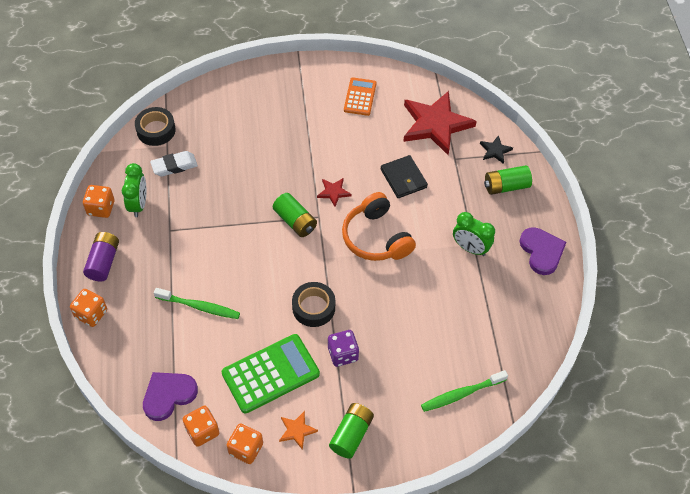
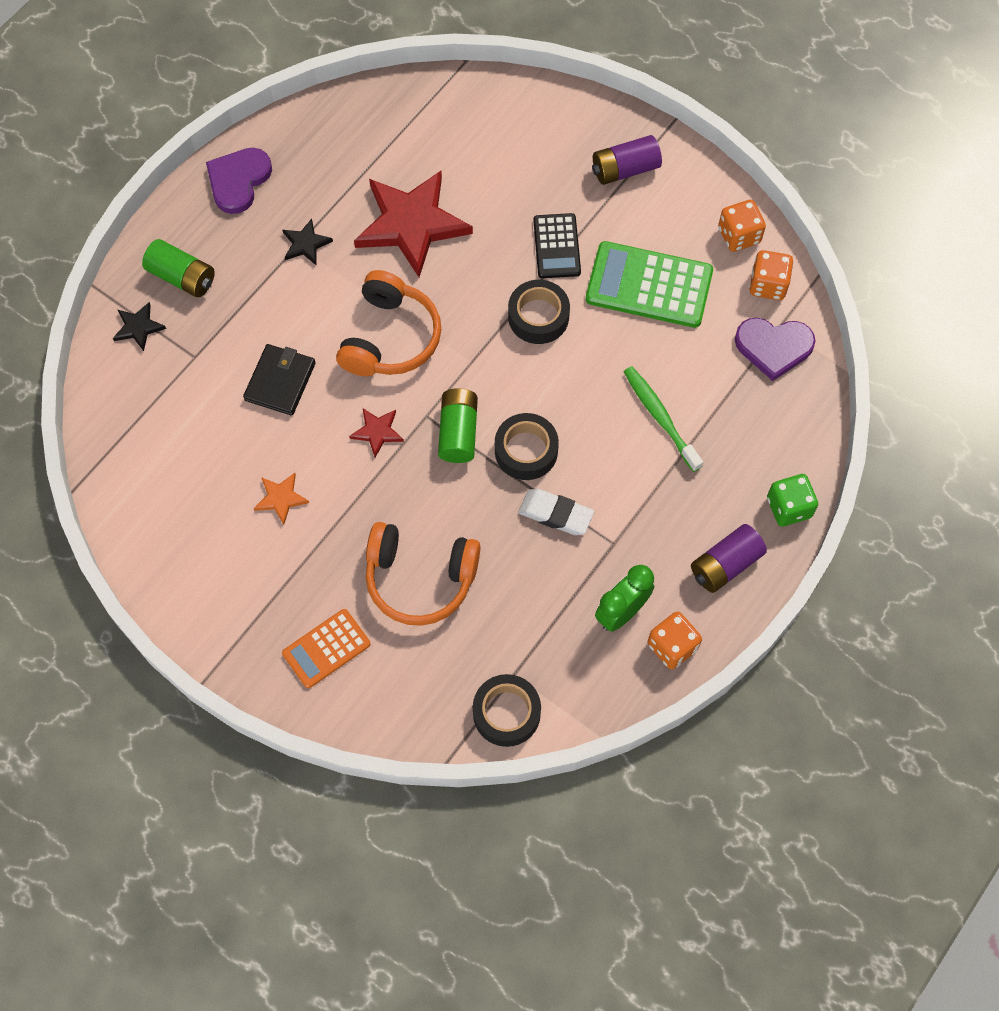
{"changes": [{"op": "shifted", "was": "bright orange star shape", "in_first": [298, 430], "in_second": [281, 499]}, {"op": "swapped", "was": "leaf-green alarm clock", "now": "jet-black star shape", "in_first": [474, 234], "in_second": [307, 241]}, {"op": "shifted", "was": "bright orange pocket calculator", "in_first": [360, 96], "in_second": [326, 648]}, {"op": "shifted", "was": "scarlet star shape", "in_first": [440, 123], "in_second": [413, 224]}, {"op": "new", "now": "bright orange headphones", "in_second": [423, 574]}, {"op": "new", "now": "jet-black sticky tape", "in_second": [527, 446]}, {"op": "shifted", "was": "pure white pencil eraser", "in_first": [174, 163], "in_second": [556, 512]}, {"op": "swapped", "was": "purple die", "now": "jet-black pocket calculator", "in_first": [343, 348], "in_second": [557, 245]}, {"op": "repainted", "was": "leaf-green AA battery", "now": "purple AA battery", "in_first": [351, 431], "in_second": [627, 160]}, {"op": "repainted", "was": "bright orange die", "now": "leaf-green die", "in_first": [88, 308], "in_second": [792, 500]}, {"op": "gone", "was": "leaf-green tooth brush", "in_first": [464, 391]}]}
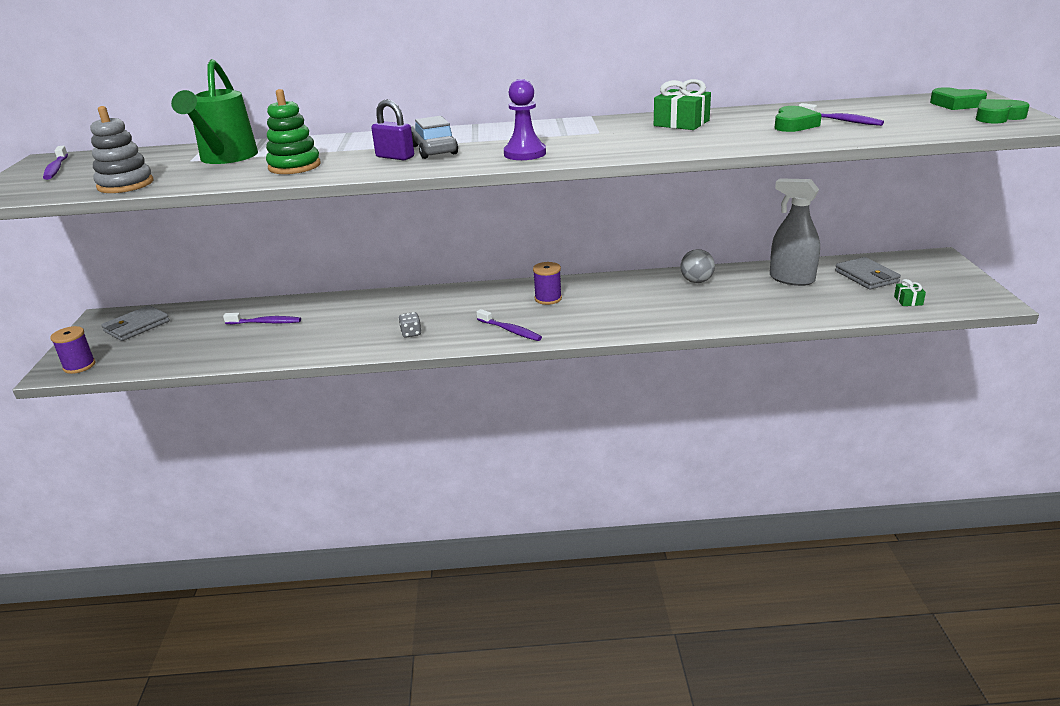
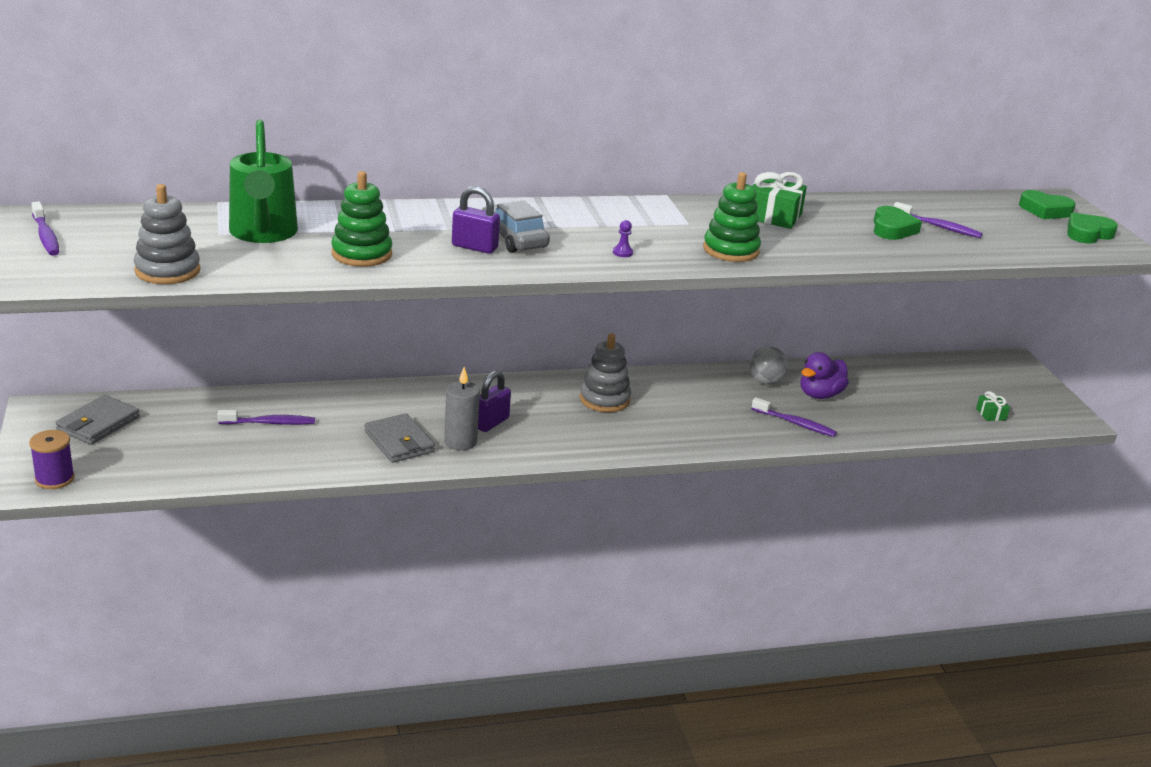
{"changes": [{"op": "shifted", "was": "ash-grey billfold", "in_first": [868, 273], "in_second": [400, 438]}, {"op": "swapped", "was": "ash-grey die", "now": "ash-grey wax candle", "in_first": [410, 325], "in_second": [462, 408]}, {"op": "new", "now": "purple padlock", "in_second": [494, 401]}, {"op": "swapped", "was": "purple spool", "now": "ash-grey stacking toy", "in_first": [547, 283], "in_second": [605, 372]}, {"op": "scaled", "was": "purple chess pawn", "in_first": [525, 119], "in_second": [623, 238], "ratio": 0.43}, {"op": "new", "now": "leaf-green stacking toy", "in_second": [732, 217]}, {"op": "shifted", "was": "purple tooth brush", "in_first": [509, 325], "in_second": [794, 417]}, {"op": "new", "now": "purple rubber duck", "in_second": [825, 375]}, {"op": "gone", "was": "ash-grey spray bottle", "in_first": [795, 232]}]}
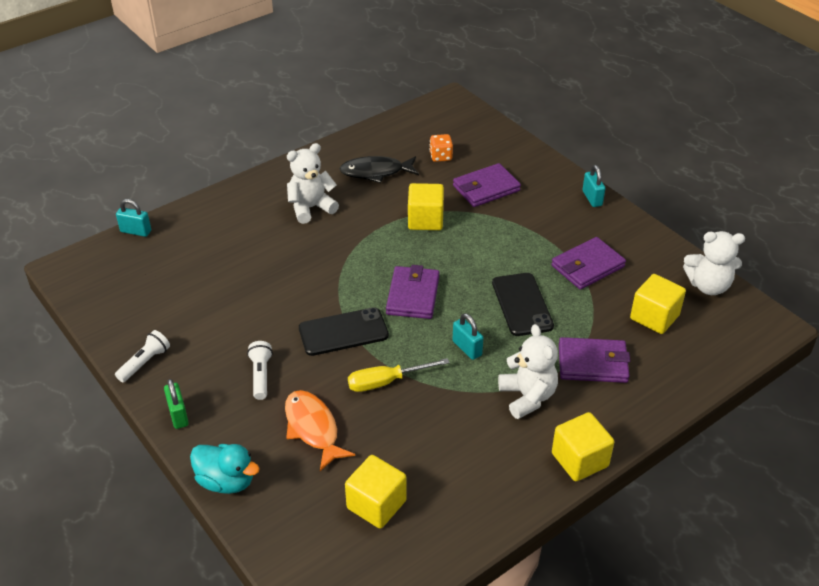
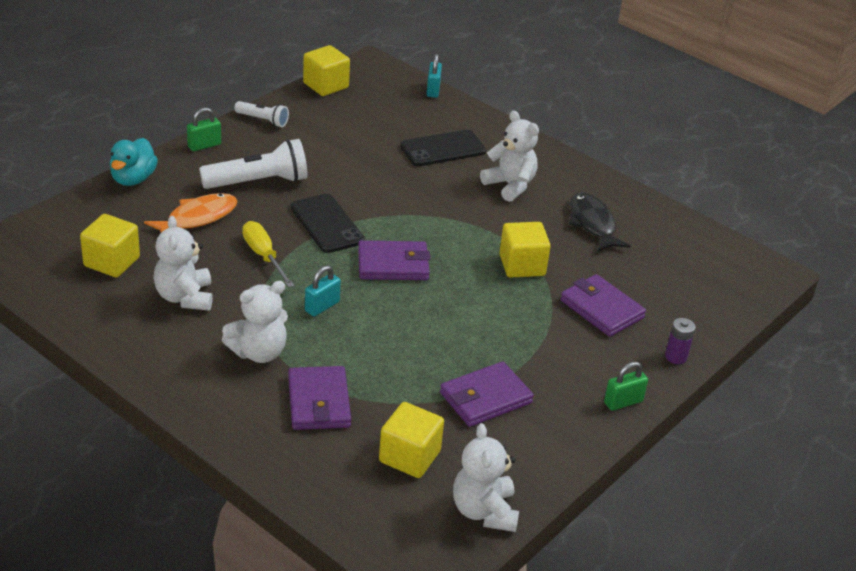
{"changes": [{"op": "new", "now": "pure white teddy bear", "in_second": [183, 263]}, {"op": "scaled", "was": "pure white torch", "in_first": [260, 370], "in_second": [253, 164], "ratio": 1.8}, {"op": "shifted", "was": "golden cube", "in_first": [583, 446], "in_second": [326, 70]}, {"op": "shifted", "was": "jet-black smartphone", "in_first": [523, 304], "in_second": [443, 148]}, {"op": "rotated", "was": "purple billfold", "in_first": [588, 263], "in_second": [487, 394], "clockwise": -75}, {"op": "repainted", "was": "teal padlock", "now": "leaf-green padlock", "in_first": [594, 186], "in_second": [626, 386]}, {"op": "new", "now": "purple AA battery", "in_second": [680, 341]}, {"op": "gone", "was": "bright orange die", "in_first": [441, 148]}]}
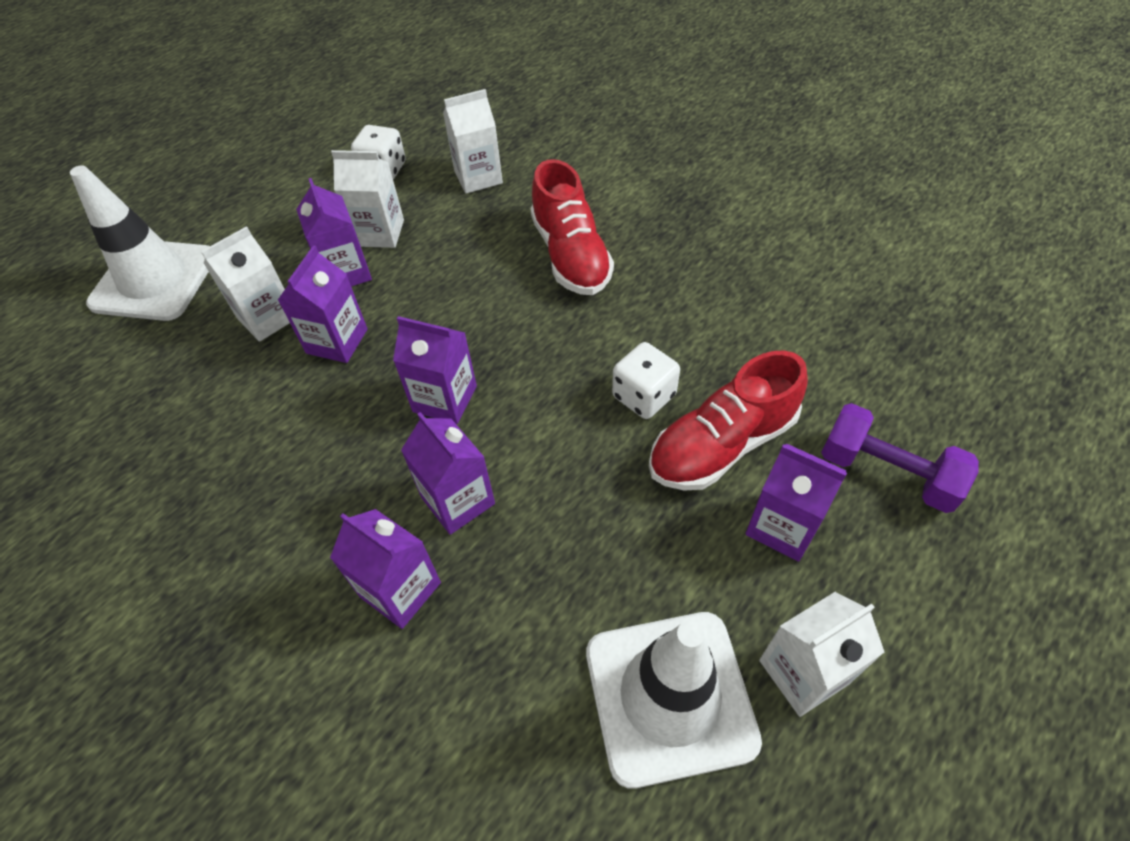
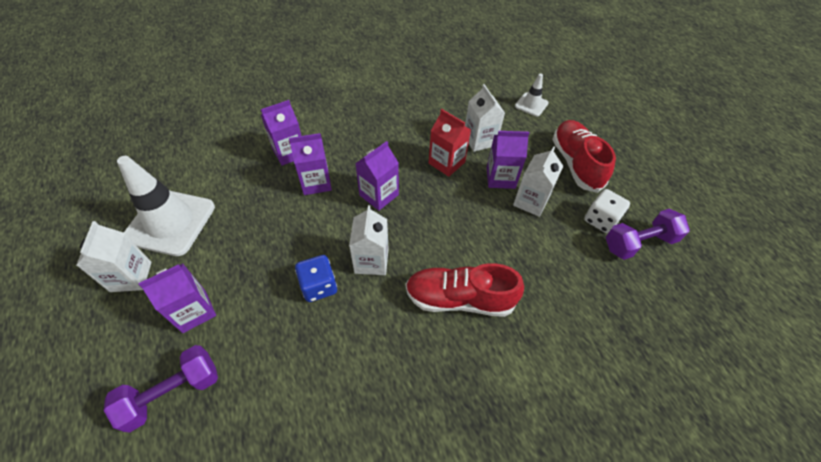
{"changes": [{"op": "repainted", "was": "pure white die", "now": "cobalt die", "in_first": [646, 380], "in_second": [316, 278]}, {"op": "shifted", "was": "pure white juice carton", "in_first": [473, 141], "in_second": [369, 240]}, {"op": "repainted", "was": "purple juice carton", "now": "scarlet juice carton", "in_first": [323, 304], "in_second": [450, 143]}, {"op": "scaled", "was": "pure white traffic cone", "in_first": [140, 243], "in_second": [532, 95], "ratio": 0.49}, {"op": "shifted", "was": "scarlet shoe", "in_first": [728, 420], "in_second": [584, 156]}, {"op": "new", "now": "purple free weight", "in_second": [648, 234]}]}
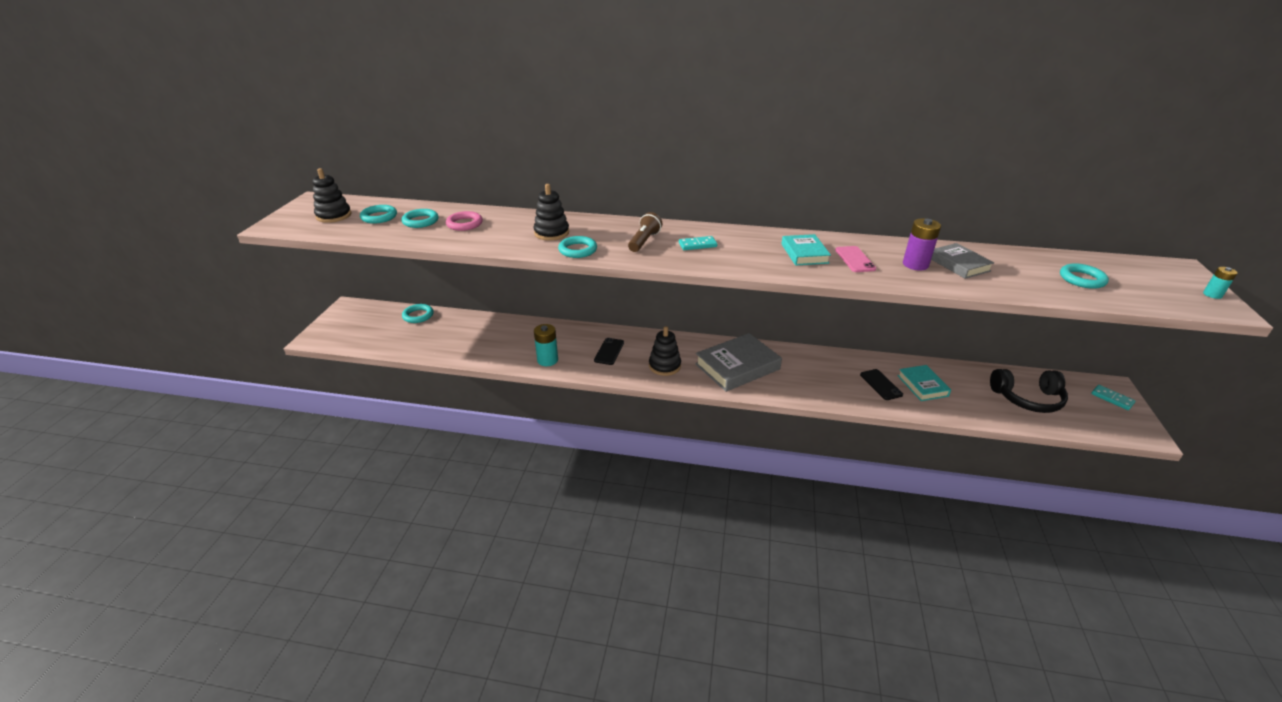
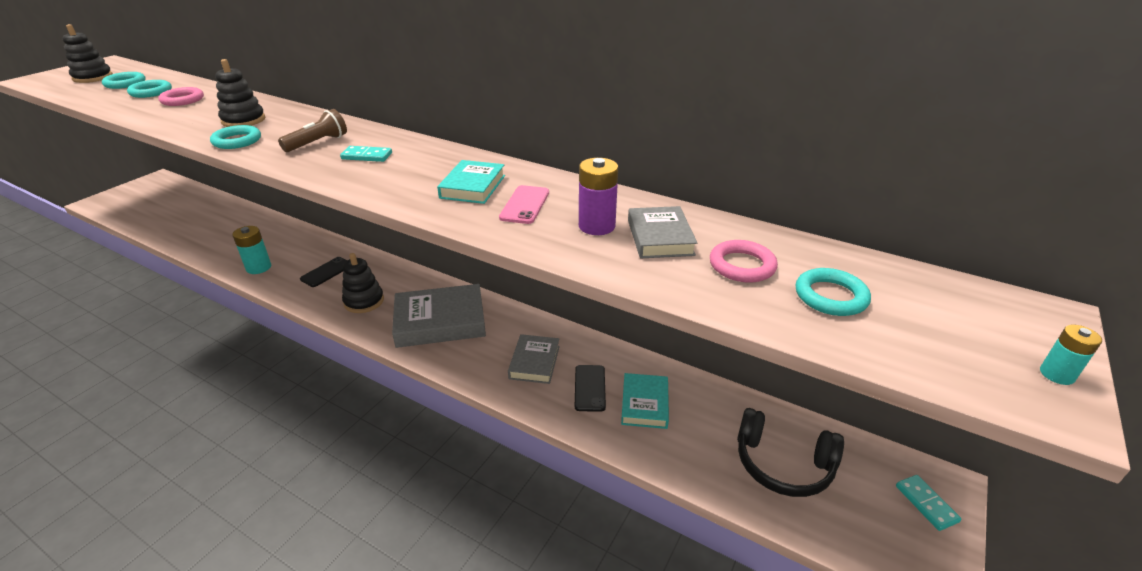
{"changes": [{"op": "new", "now": "ash-grey book", "in_second": [534, 359]}, {"op": "new", "now": "rosy hoop", "in_second": [744, 261]}, {"op": "gone", "was": "teal hoop", "in_first": [418, 313]}]}
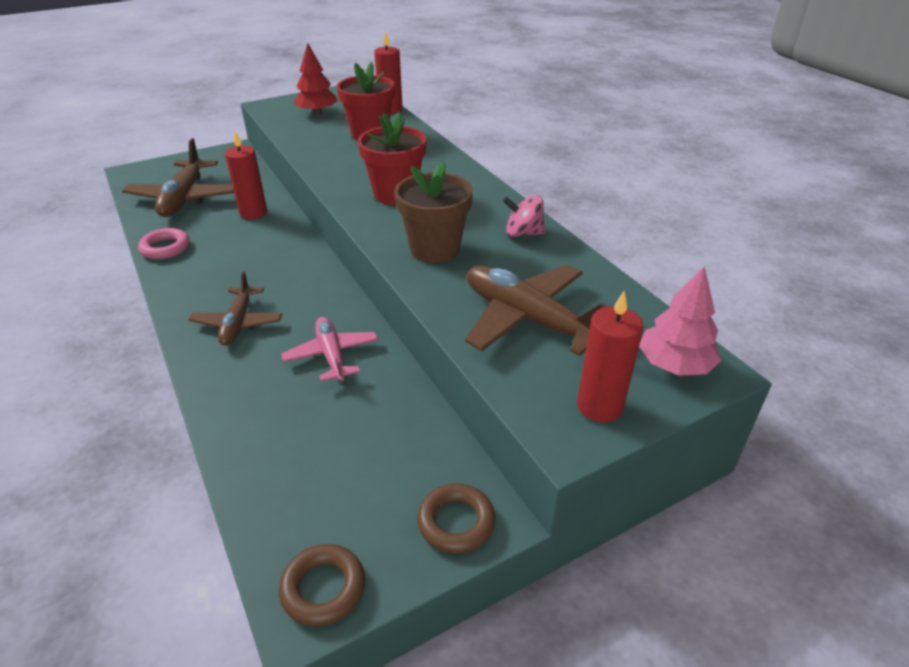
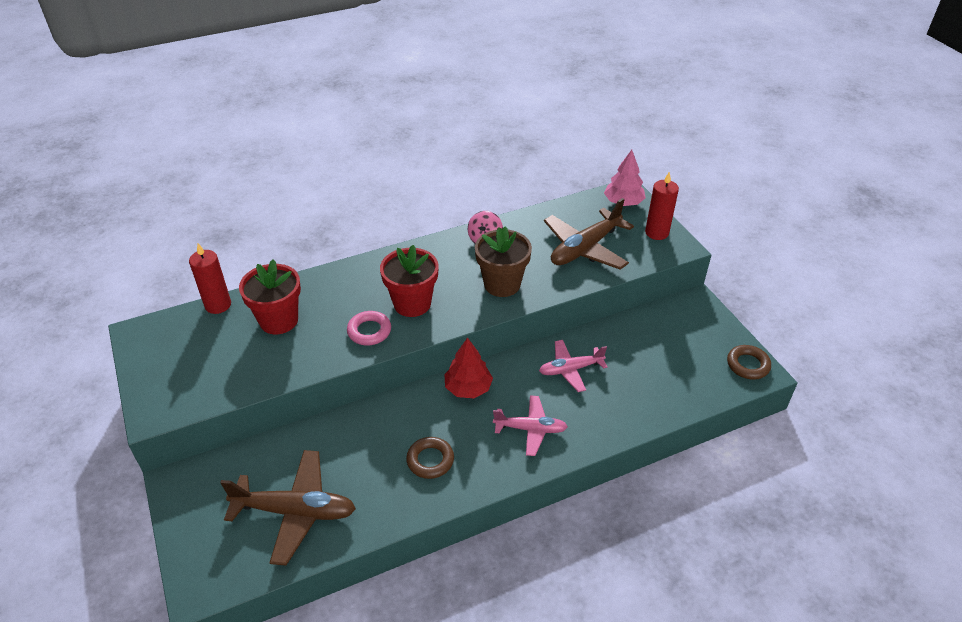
{"changes": [{"op": "shifted", "was": "rosy hoop", "in_first": [164, 244], "in_second": [369, 328]}, {"op": "shifted", "was": "dark brown hoop", "in_first": [456, 518], "in_second": [430, 458]}, {"op": "shifted", "was": "scarlet tree", "in_first": [316, 78], "in_second": [468, 367]}, {"op": "repainted", "was": "dark brown plane", "now": "rosy plane", "in_first": [235, 308], "in_second": [530, 425]}, {"op": "gone", "was": "scarlet wax candle", "in_first": [246, 175]}]}
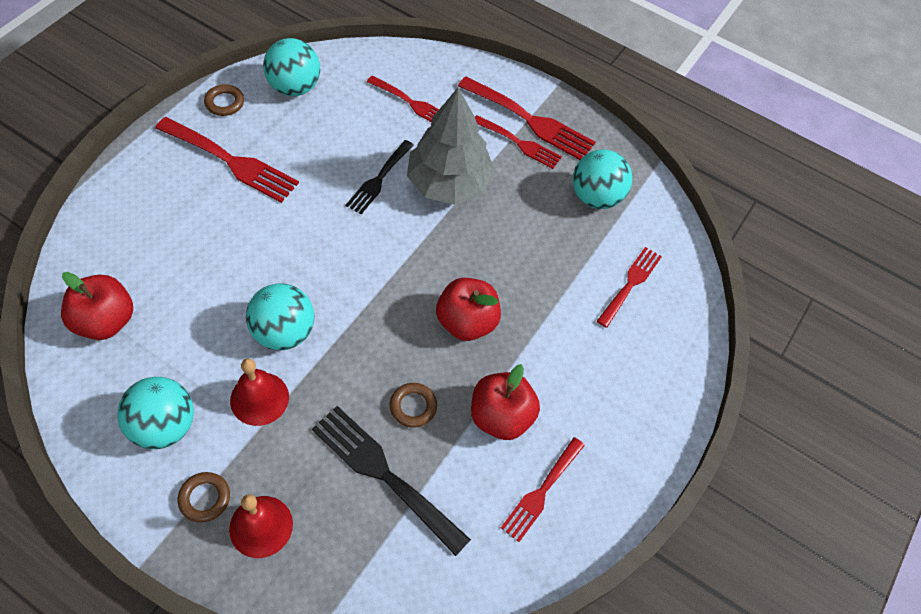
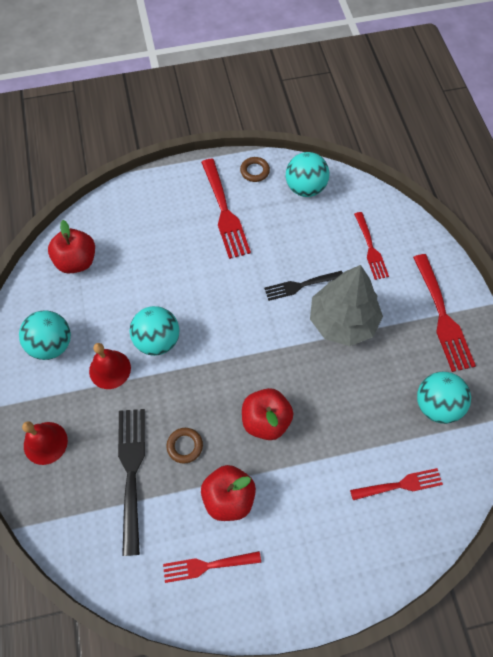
{"changes": [{"op": "gone", "was": "dark brown hoop", "in_first": [204, 497]}, {"op": "gone", "was": "scarlet dinner fork", "in_first": [518, 142]}]}
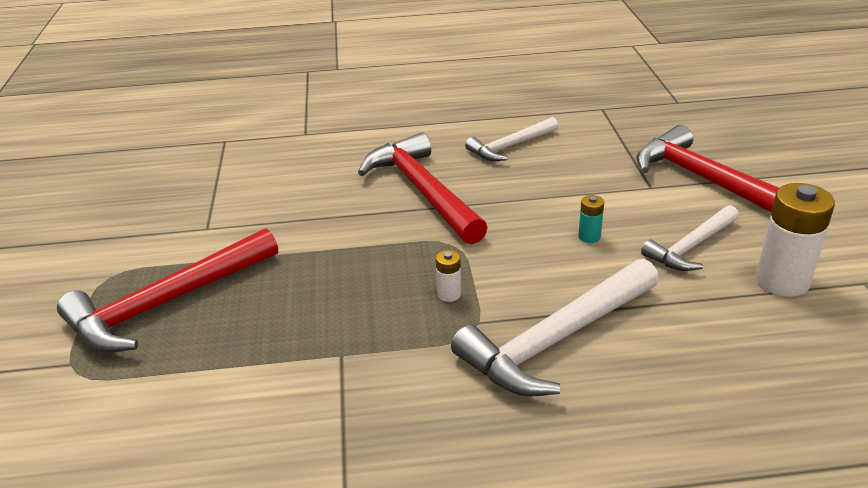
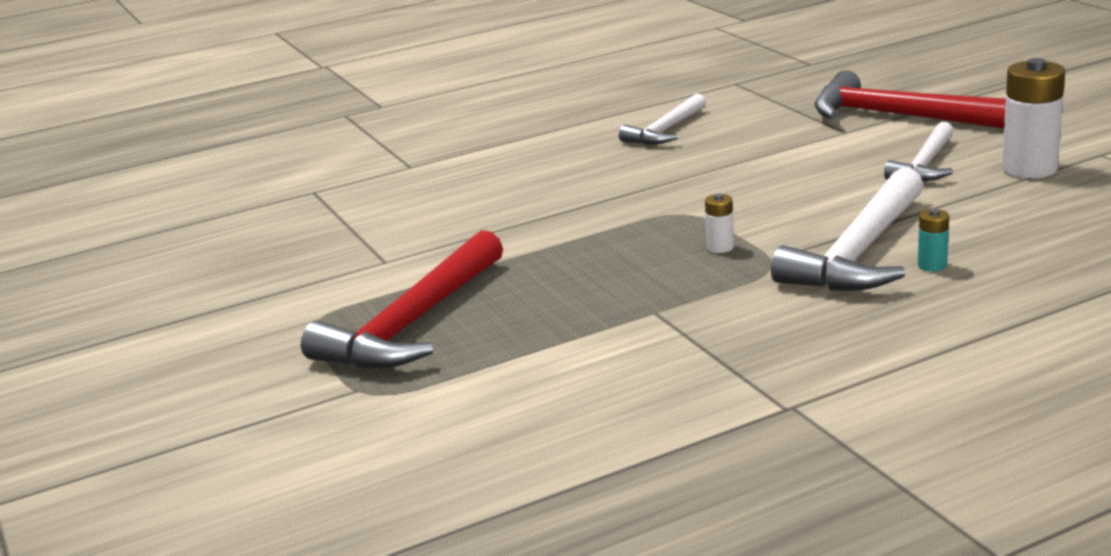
{"changes": [{"op": "shifted", "was": "teal AA battery", "in_first": [591, 219], "in_second": [933, 240]}, {"op": "gone", "was": "scarlet claw hammer", "in_first": [423, 188]}]}
